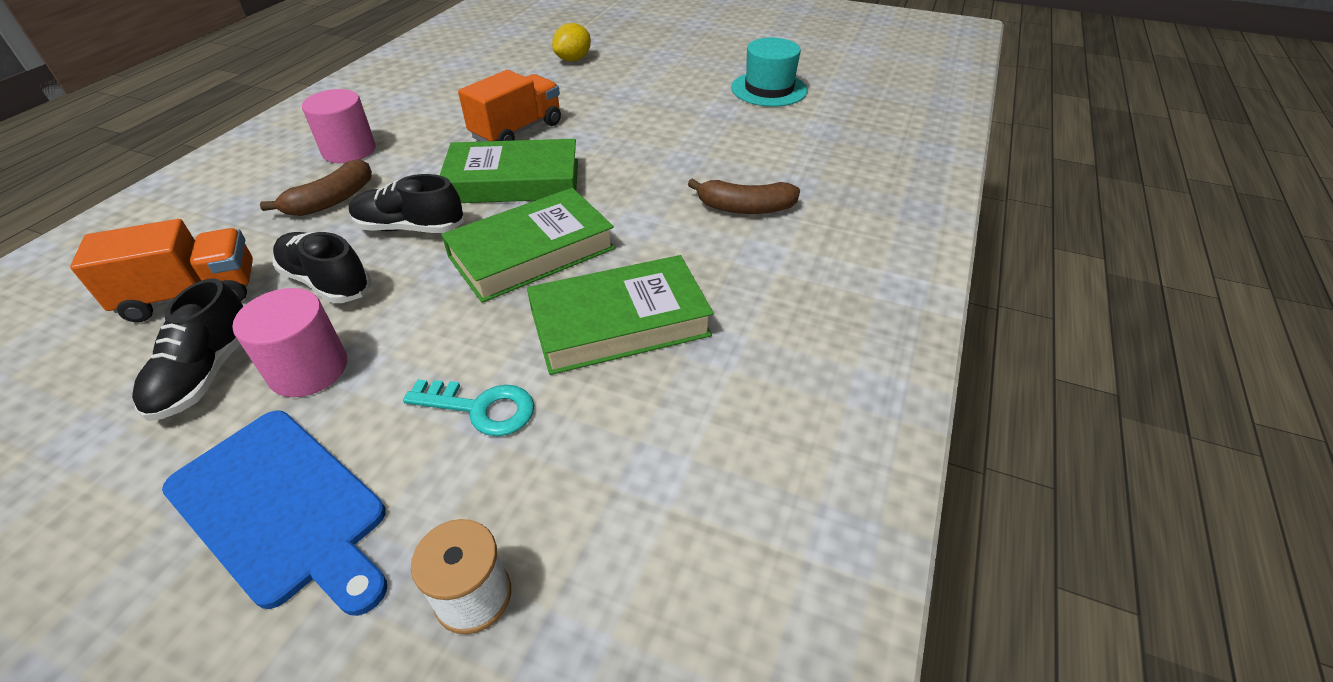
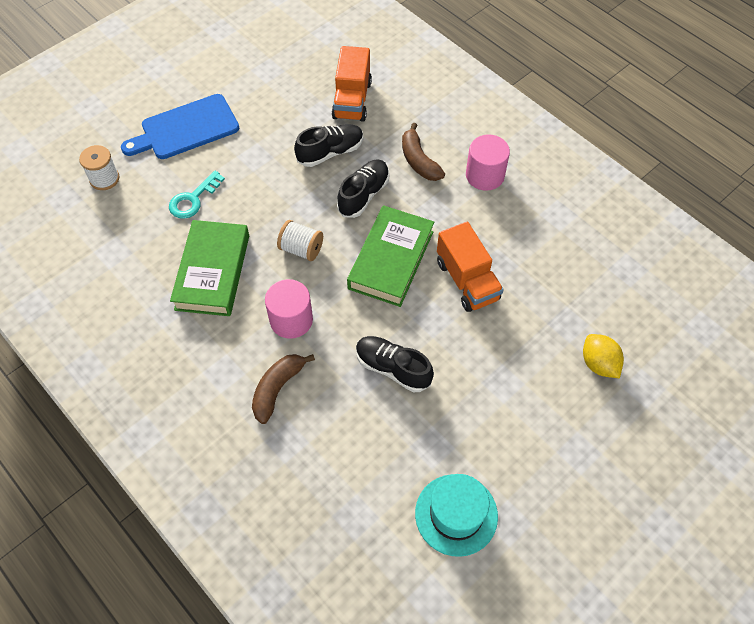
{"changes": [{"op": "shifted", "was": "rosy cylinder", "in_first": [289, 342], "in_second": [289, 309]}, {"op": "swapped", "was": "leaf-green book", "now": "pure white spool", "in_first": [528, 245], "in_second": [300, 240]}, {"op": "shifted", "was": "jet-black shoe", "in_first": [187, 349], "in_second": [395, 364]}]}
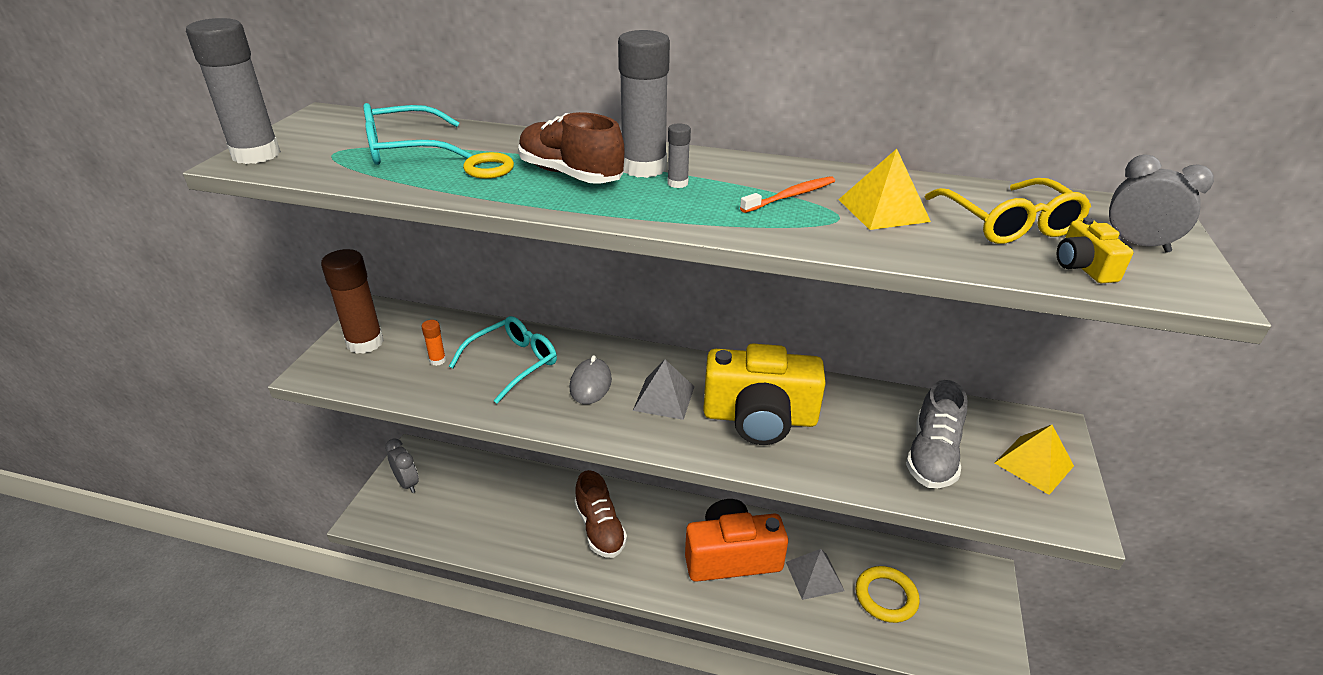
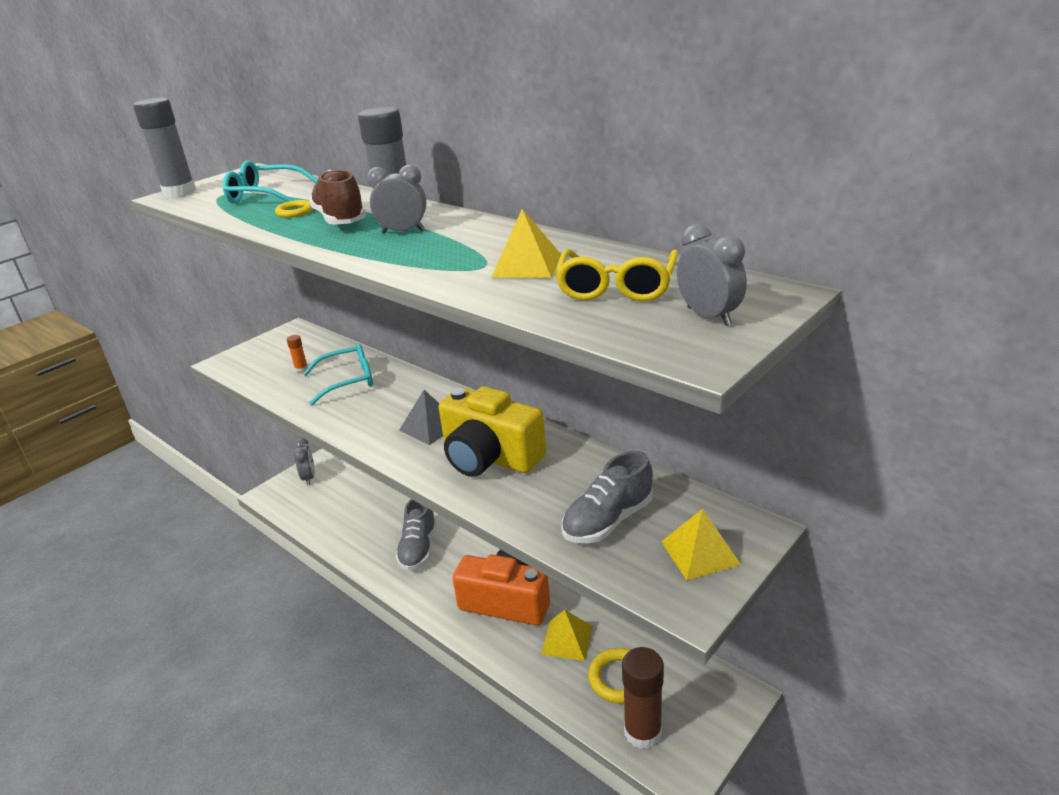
{"changes": [{"op": "swapped", "was": "ash-grey glue", "now": "ash-grey alarm clock", "in_first": [679, 155], "in_second": [397, 199]}, {"op": "repainted", "was": "dark brown shoe", "now": "ash-grey shoe", "in_first": [600, 514], "in_second": [416, 535]}, {"op": "repainted", "was": "ash-grey solid pyramid", "now": "golden solid pyramid", "in_first": [815, 574], "in_second": [566, 635]}, {"op": "shifted", "was": "dark brown glue", "in_first": [352, 301], "in_second": [643, 698]}, {"op": "gone", "was": "ash-grey PC mouse", "in_first": [591, 379]}, {"op": "gone", "was": "bright orange tooth brush", "in_first": [787, 194]}, {"op": "gone", "was": "golden camera", "in_first": [1094, 250]}]}
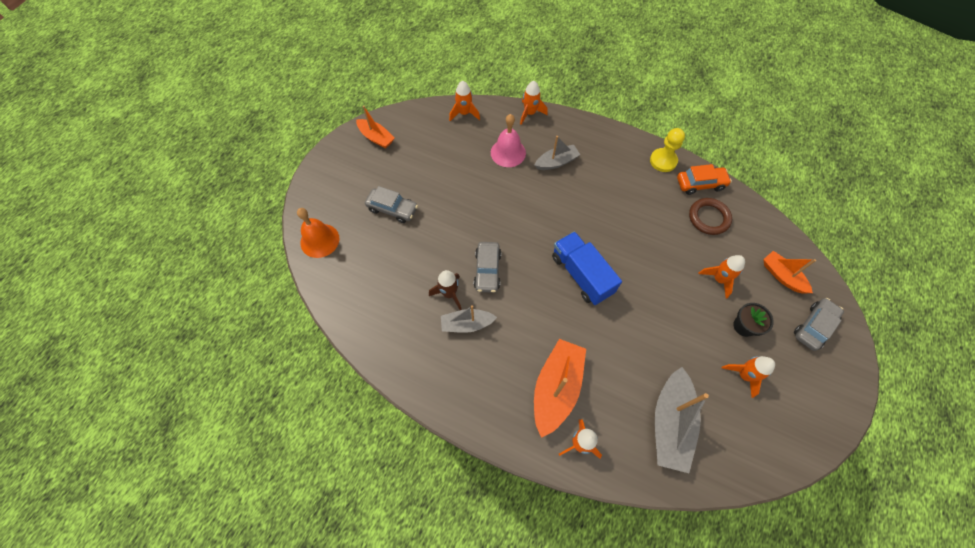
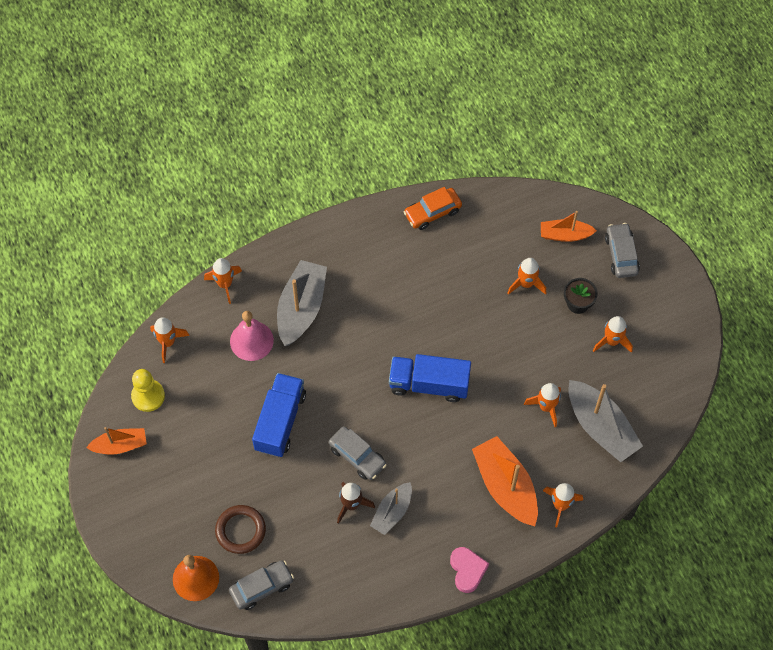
{"changes": [{"op": "shifted", "was": "golden chess pawn", "in_first": [667, 150], "in_second": [148, 390]}, {"op": "shifted", "was": "dark brown hoop", "in_first": [710, 216], "in_second": [240, 529]}, {"op": "shifted", "was": "ash-grey automobile", "in_first": [391, 204], "in_second": [261, 585]}, {"op": "new", "now": "cobalt truck", "in_second": [279, 415]}, {"op": "scaled", "was": "ash-grey boat", "in_first": [557, 153], "in_second": [302, 303], "ratio": 1.66}, {"op": "rotated", "was": "bright orange automobile", "in_first": [704, 179], "in_second": [433, 208], "clockwise": -150}, {"op": "new", "now": "rosy love heart", "in_second": [469, 570]}, {"op": "new", "now": "bright orange rocket", "in_second": [542, 405]}]}
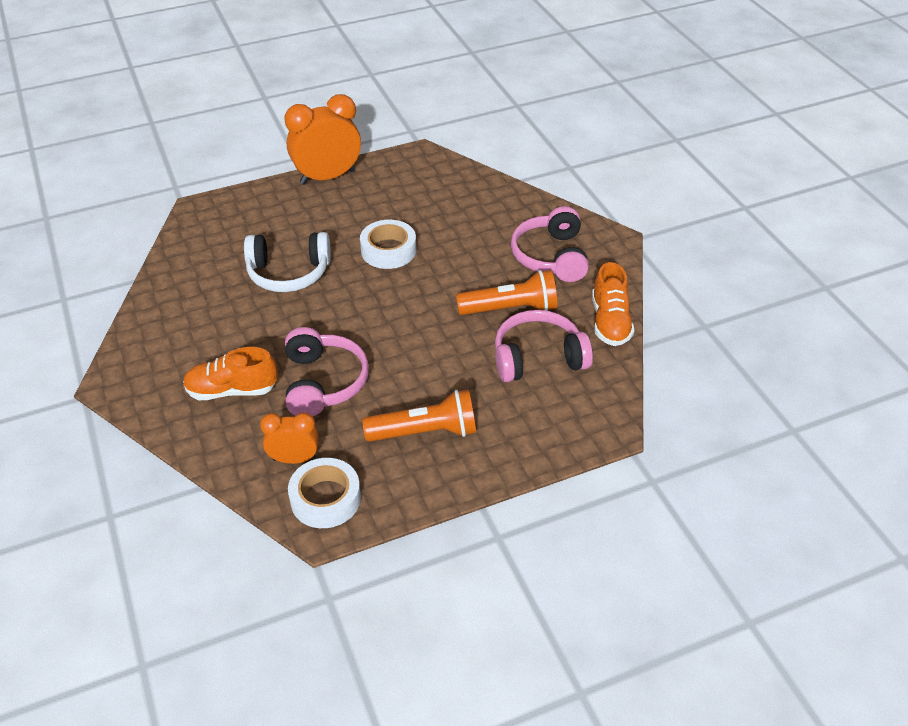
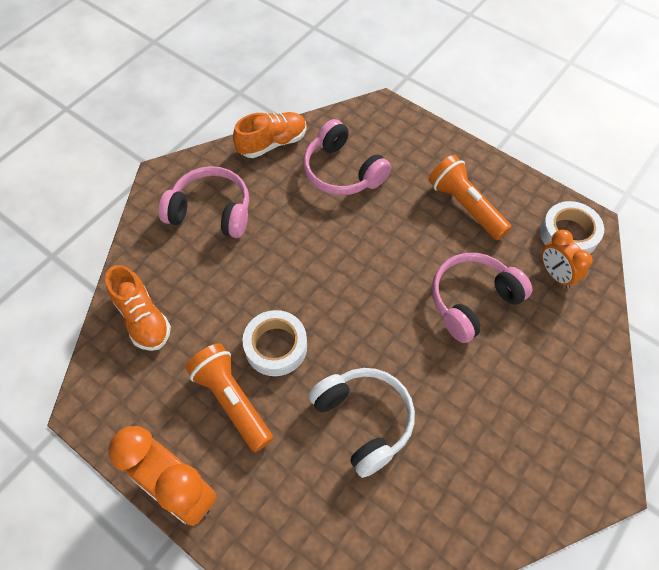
{"changes": [{"op": "shifted", "was": "bright orange shoe", "in_first": [230, 373], "in_second": [138, 308]}, {"op": "rotated", "was": "rosy headphones", "in_first": [550, 244], "in_second": [204, 202], "clockwise": -135}, {"op": "shifted", "was": "bright orange torch", "in_first": [506, 292], "in_second": [229, 397]}]}
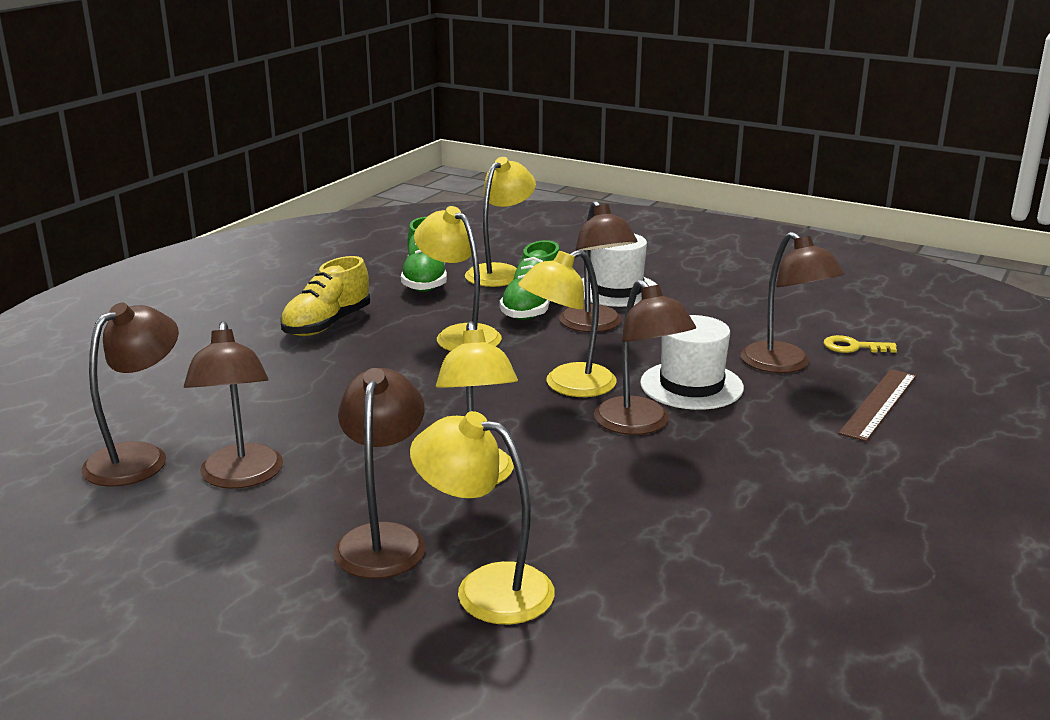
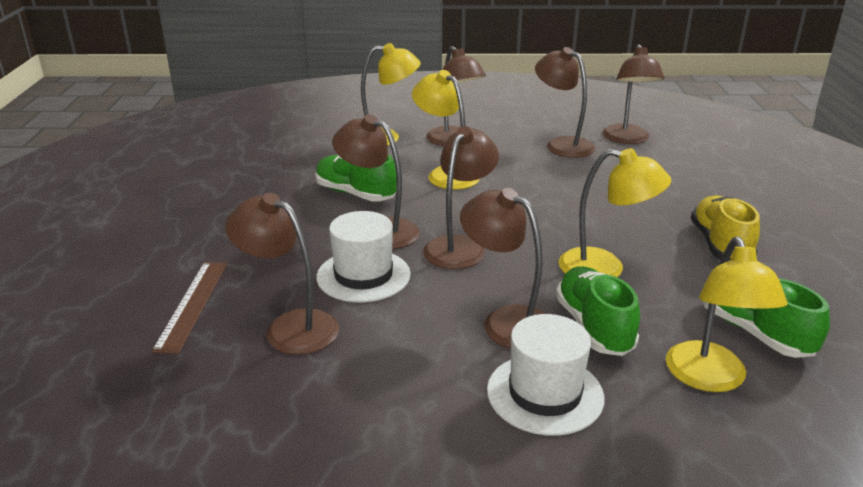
{"changes": [{"op": "new", "now": "leaf-green shoe", "in_second": [356, 177]}, {"op": "repainted", "was": "golden reading lamp", "now": "dark brown reading lamp", "in_first": [567, 323], "in_second": [461, 197]}, {"op": "gone", "was": "golden key", "in_first": [860, 344]}]}
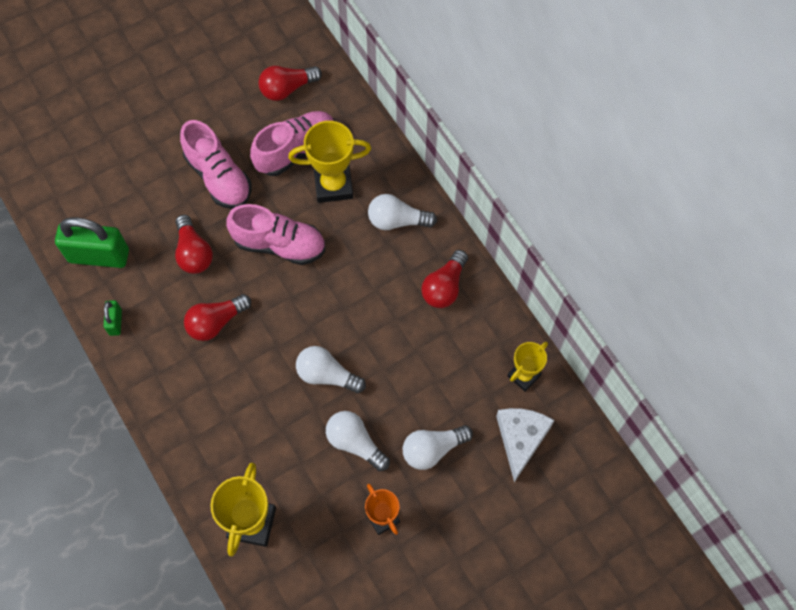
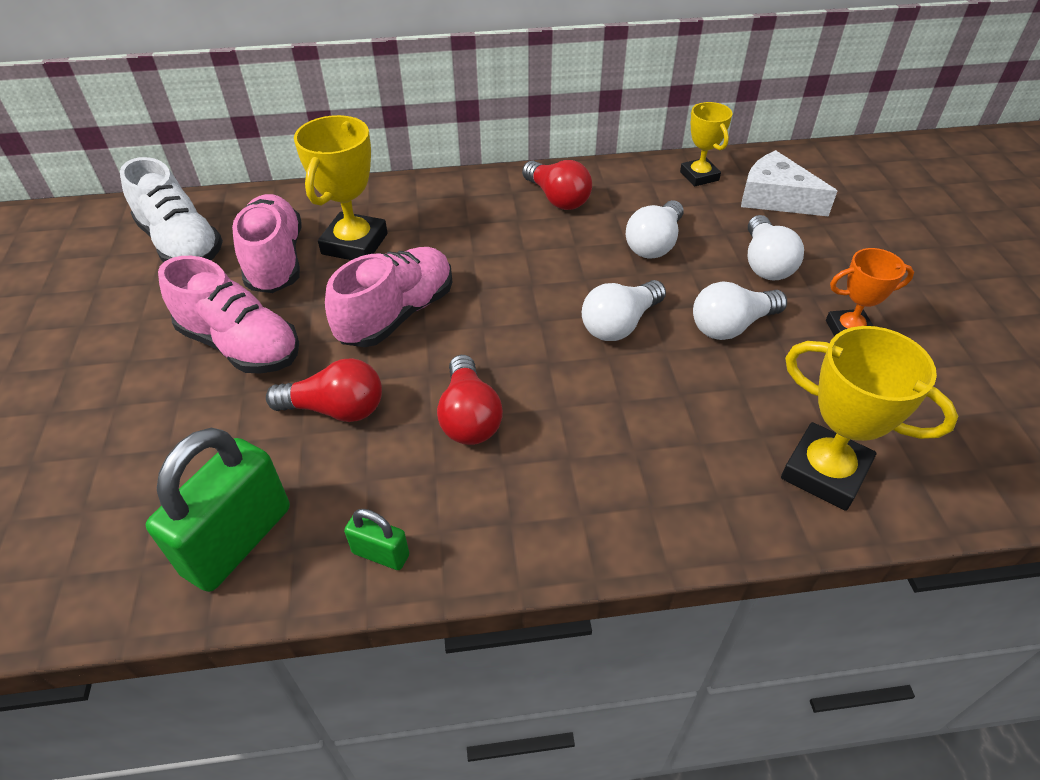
{"changes": [{"op": "swapped", "was": "scarlet light bulb", "now": "pure white shoe", "in_first": [290, 83], "in_second": [171, 210]}, {"op": "rotated", "was": "rosy shoe", "in_first": [216, 164], "in_second": [228, 315], "clockwise": 45}, {"op": "shifted", "was": "pure white light bulb", "in_first": [402, 212], "in_second": [655, 229]}]}
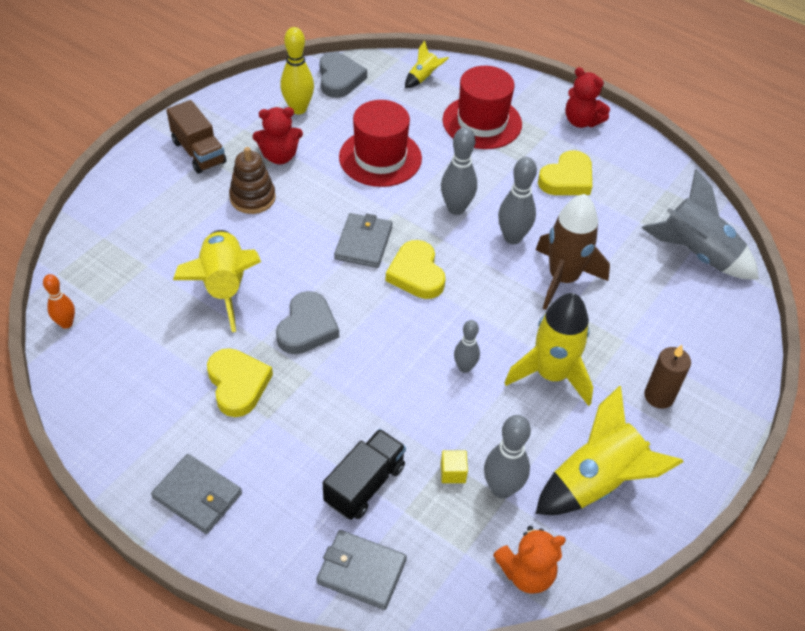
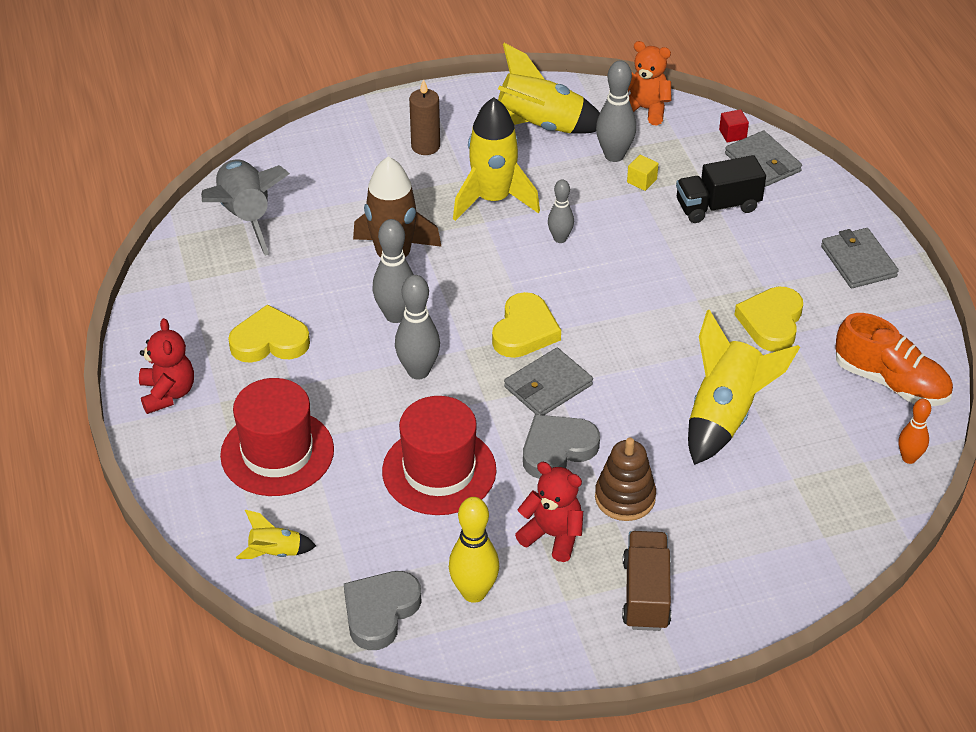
{"changes": [{"op": "shifted", "was": "ash-grey love heart", "in_first": [307, 322], "in_second": [561, 447]}, {"op": "new", "now": "scarlet cube", "in_second": [734, 125]}, {"op": "new", "now": "bright orange shoe", "in_second": [894, 359]}]}
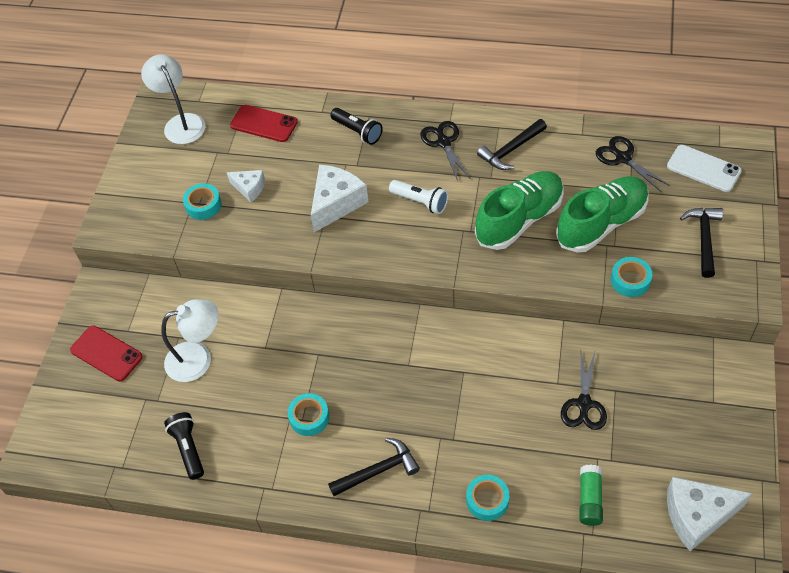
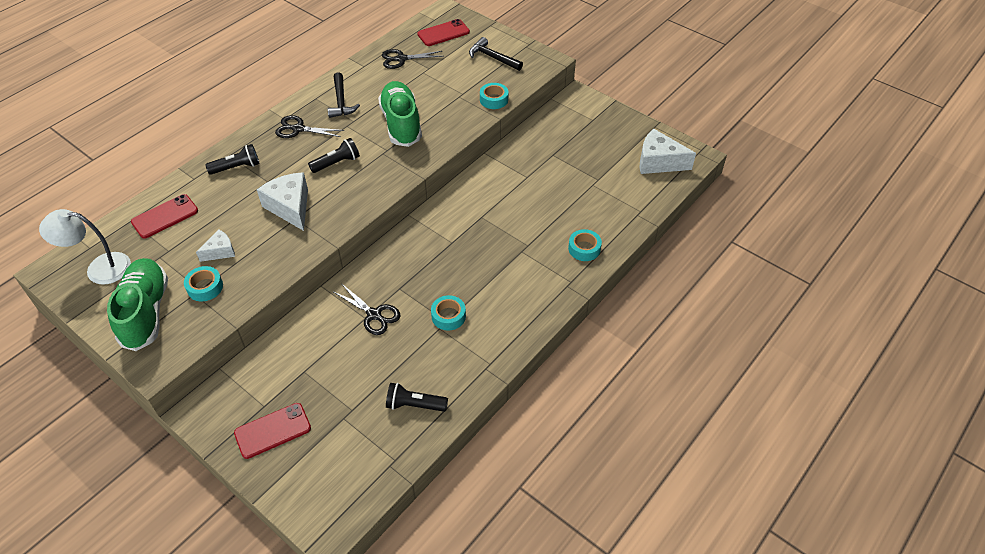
{"changes": [{"op": "shifted", "was": "leaf-green shoe", "in_first": [602, 214], "in_second": [137, 304]}, {"op": "repainted", "was": "pure white torch", "now": "jet-black torch", "in_first": [418, 197], "in_second": [334, 155]}, {"op": "shifted", "was": "jet-black scissors", "in_first": [584, 391], "in_second": [367, 309]}, {"op": "repainted", "was": "pure white smartphone", "now": "scarlet smartphone", "in_first": [704, 168], "in_second": [443, 32]}, {"op": "rotated", "was": "pure white cheese", "in_first": [709, 514], "in_second": [668, 151], "clockwise": 90}, {"op": "gone", "was": "pure white reading lamp", "in_first": [189, 340]}, {"op": "gone", "was": "jet-black claw hammer", "in_first": [374, 467]}, {"op": "gone", "was": "leaf-green glue", "in_first": [591, 495]}]}
